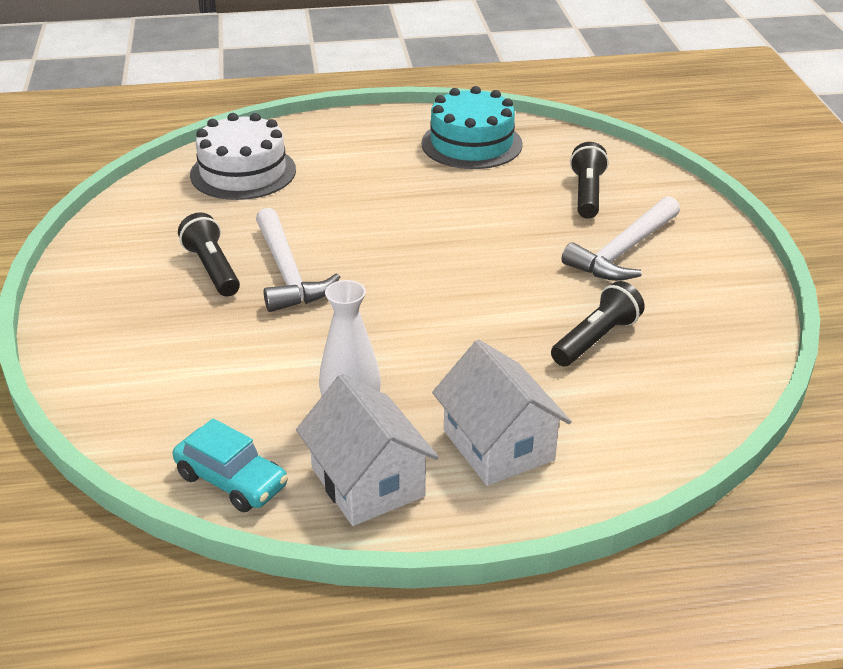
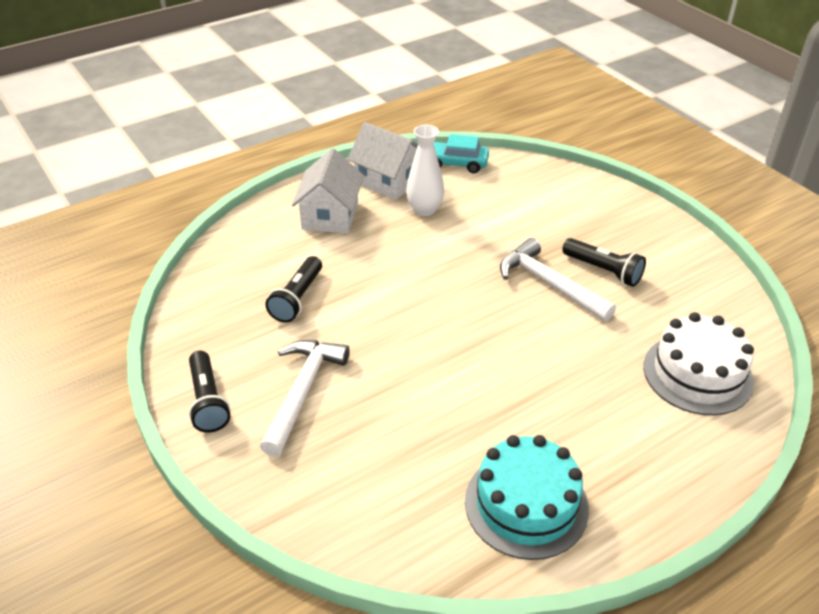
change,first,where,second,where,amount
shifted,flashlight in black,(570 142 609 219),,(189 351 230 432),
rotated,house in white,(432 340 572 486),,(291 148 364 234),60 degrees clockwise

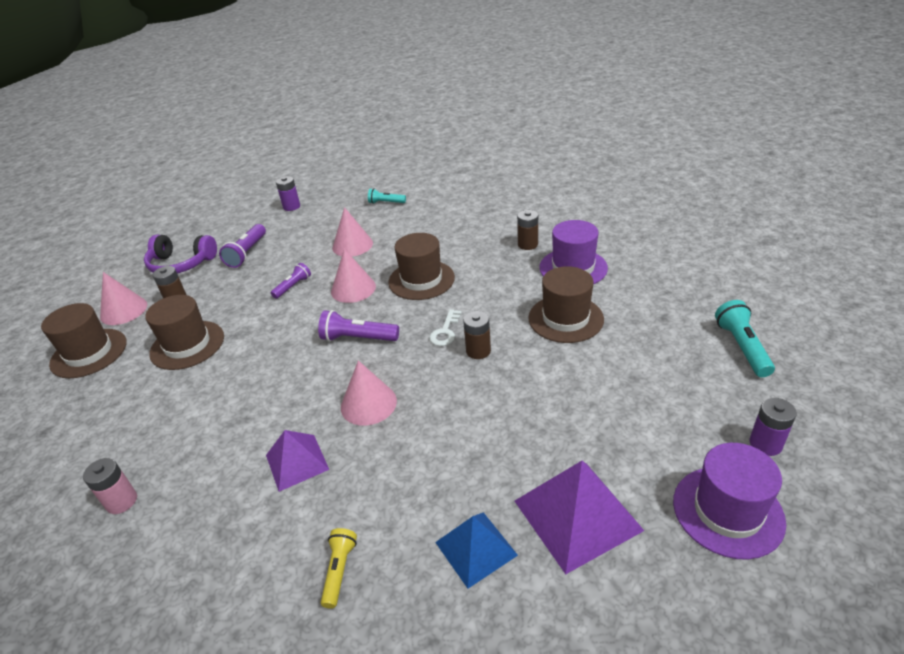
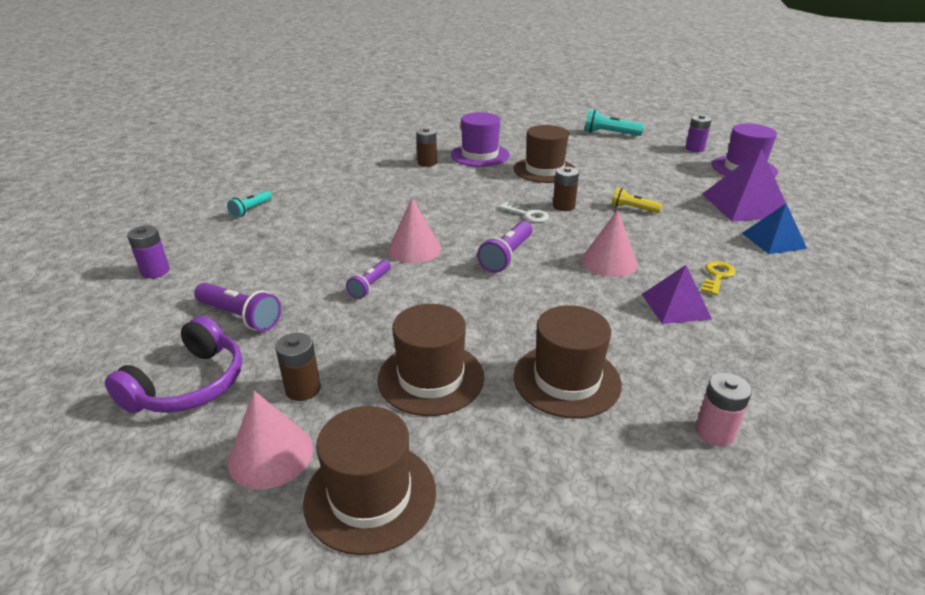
change,first,where,second,where,amount
gone,cone in pink,(332 207 373 257),,,
shifted,hat in brown,(388 233 455 300),,(514 305 622 418),
rotated,flashlight in purple,(271 263 311 299),,(346 260 391 299),120 degrees counterclockwise
shifted,flashlight in yellow,(321 528 357 609),,(612 187 662 213),
new,,,key in yellow,(701 261 736 295),

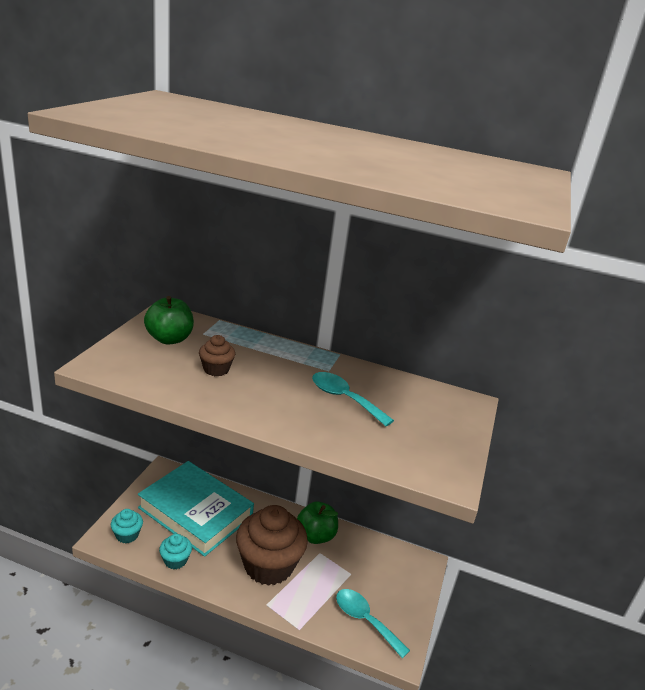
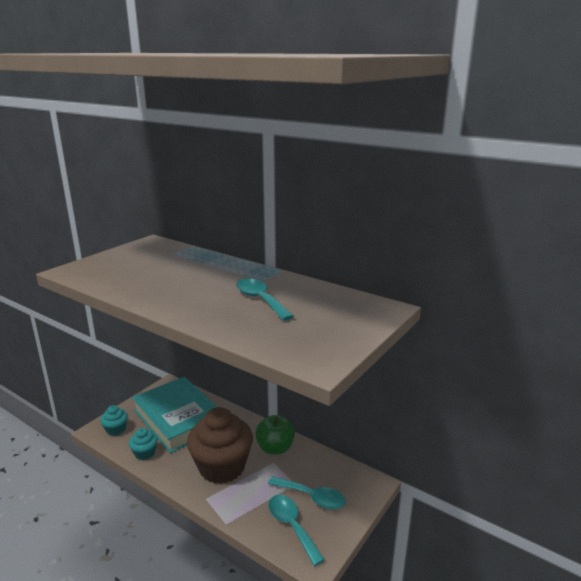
change,first,where,second,where,amount
gone,apple in green,(144 296 194 345),,,
gone,cupcake in brown,(199 335 235 376),,,
new,,,spoon in turquoise,(268 476 346 510),

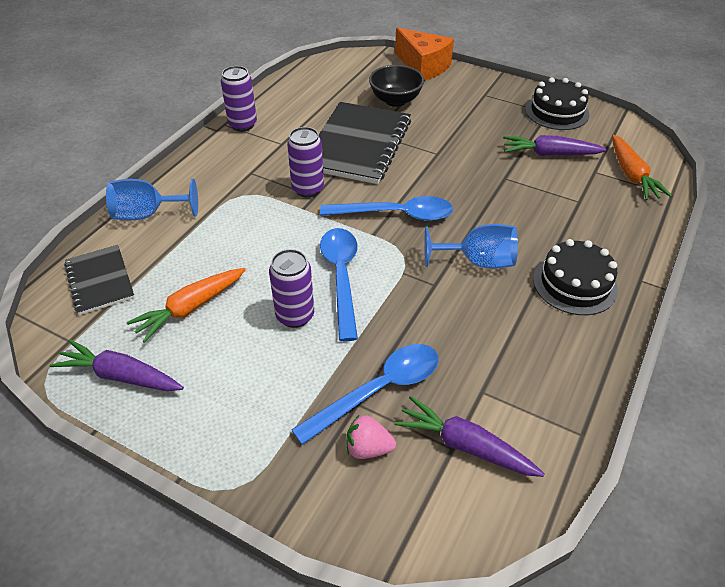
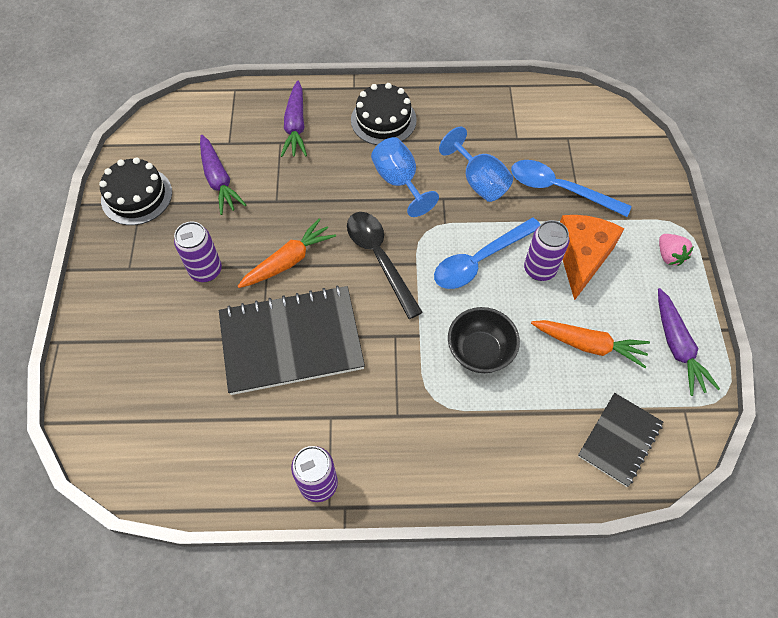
change,first,where,second,where,amount
shifted,cheese in orange,(395 27 454 81),,(560 215 624 300),
shifted,bowl in black,(369 65 424 107),,(448 307 520 373),
shifted,can in purple,(287 127 324 197),,(174 222 222 282),
shifted,carrot in orange,(612 134 672 200),,(237 218 336 288),
shifted,goblet in blue,(106 179 198 221),,(439 127 513 202),
repainted,spoon in blue,(320 196 453 221),spoon in black,(347 212 423 319),
shifted,carrot in purple,(394 396 545 477),,(281 80 307 157),
shifted,strawberry in pink,(346 415 396 459),,(659 234 694 266),

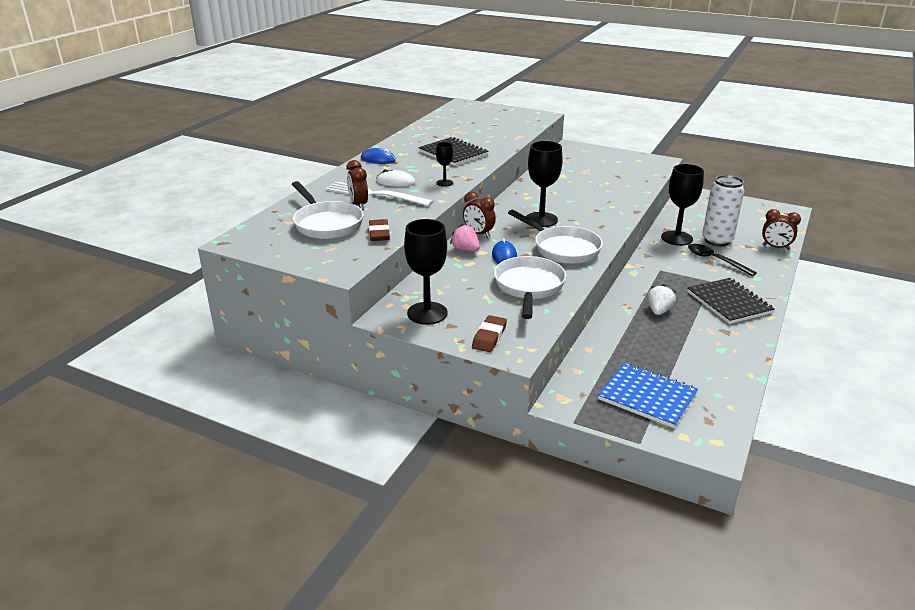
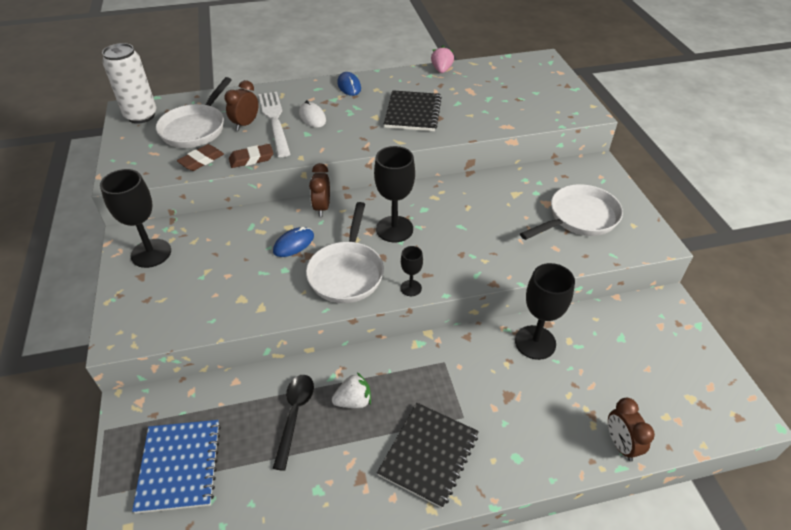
change,first,where,second,where,amount
shifted,goblet in black,(436 142 453 187),,(400 246 423 296),
shifted,can in white,(702 175 745 246),,(102 43 157 124),
shifted,strawberry in pink,(450 224 480 252),,(431 46 454 73),
shifted,spoon in black,(688 244 757 276),,(273 375 314 471),
shifted,pan in white,(494 256 566 319),,(520 184 623 240),
shifted,eraser in brown,(472 315 507 352),,(229 144 273 168),

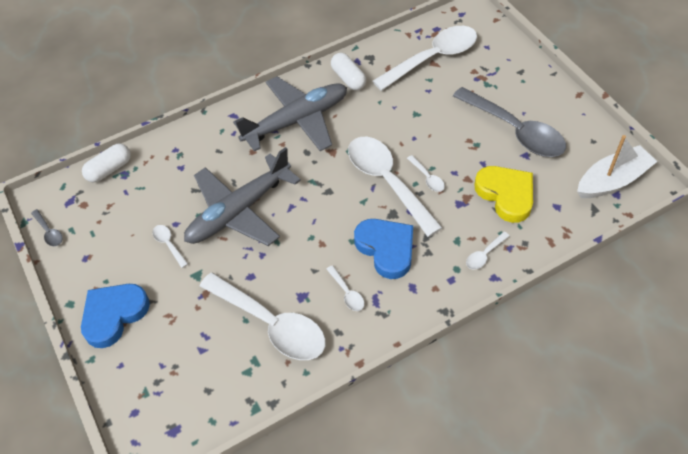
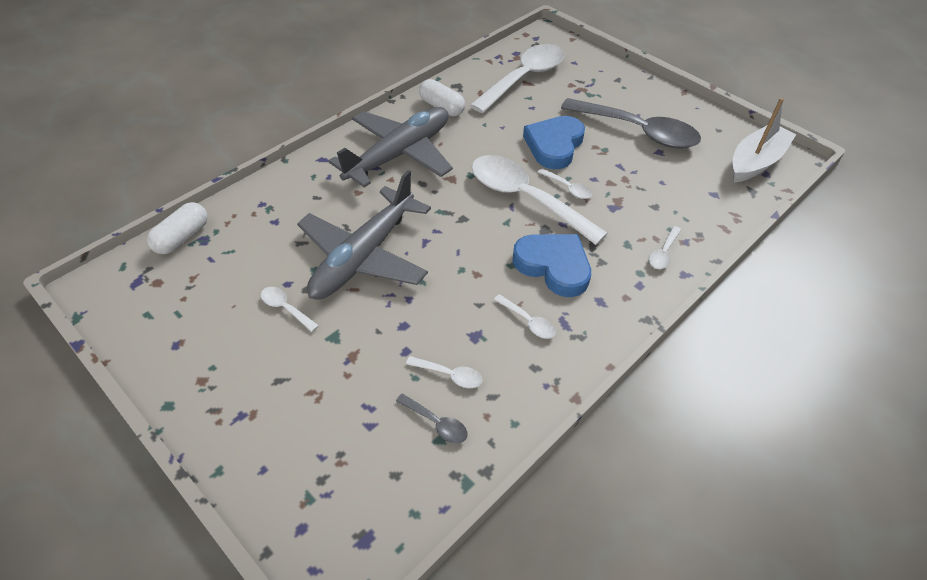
change,first,where,second,where,amount
gone,heart in yellow,(474 166 533 223),,,
shifted,spoon in grey,(31 209 63 246),,(396 393 468 444),
scaled,spoon in white,(200 272 326 360),,(406 356 483 388),x0.41
shifted,heart in blue,(81 284 150 348),,(523 116 585 169),

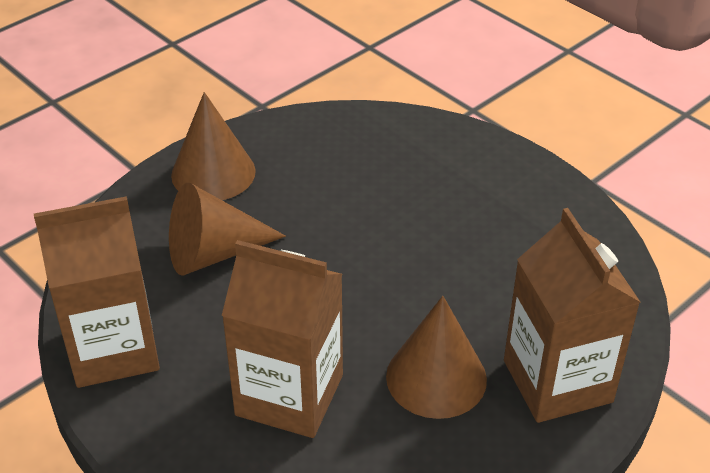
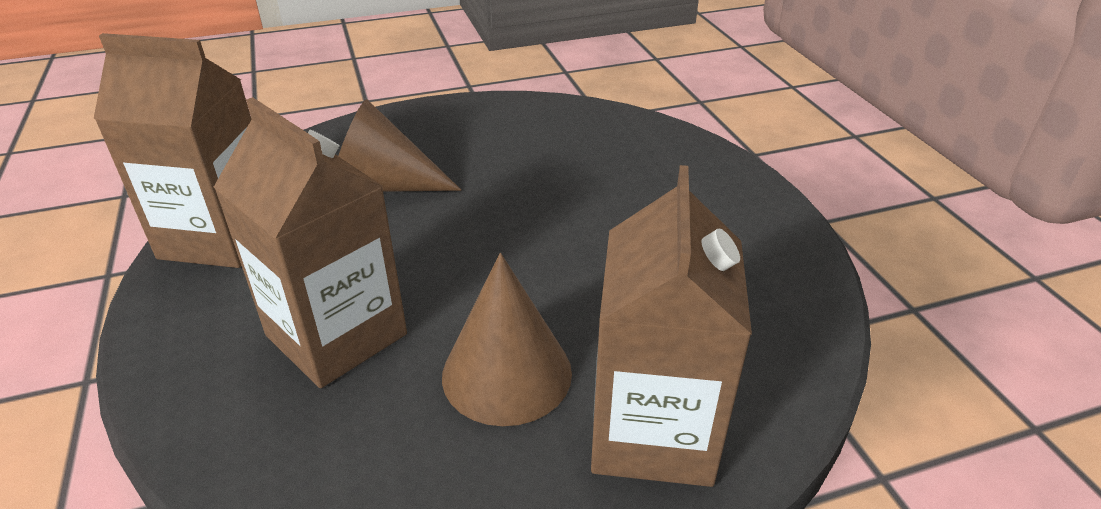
change,first,where,second,where,amount
gone,cone in brown,(171 92 256 200),,,

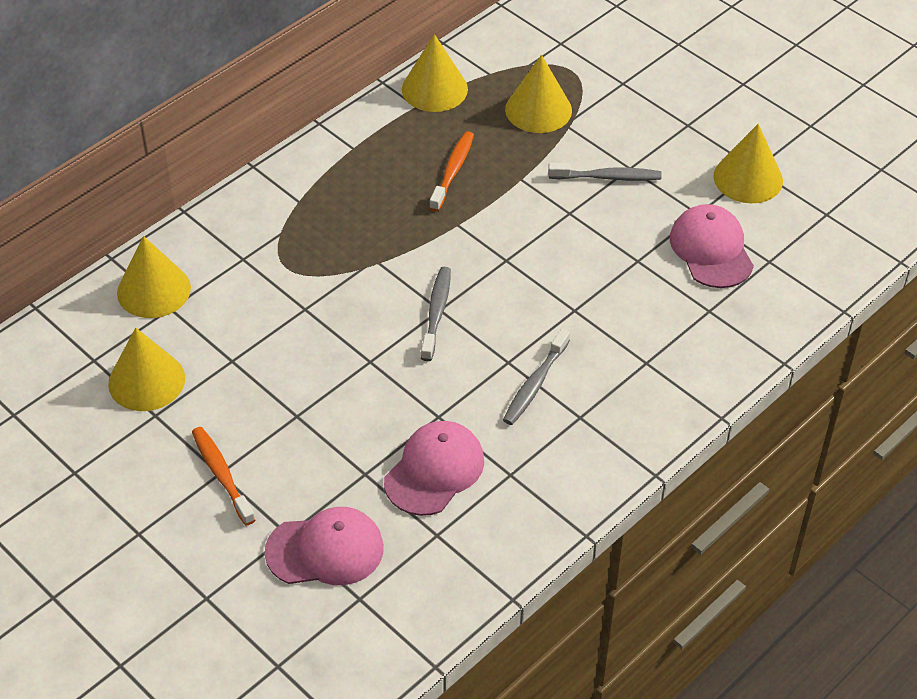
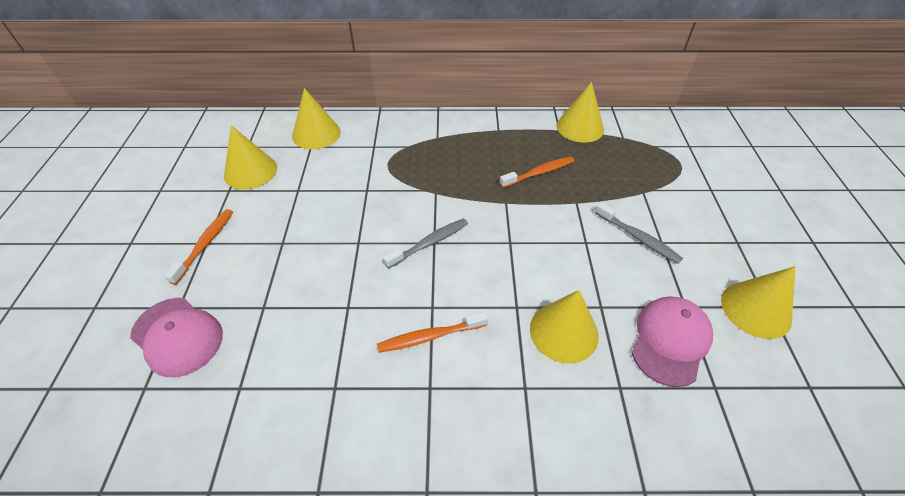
change,first,where,second,where,amount
shifted,cone in yellow,(505 55 572 133),,(530 290 599 363),
repainted,toothbrush in grey,(503 329 570 425),toothbrush in orange,(377 312 488 353),
gone,cap in pink,(384 421 484 516),,,

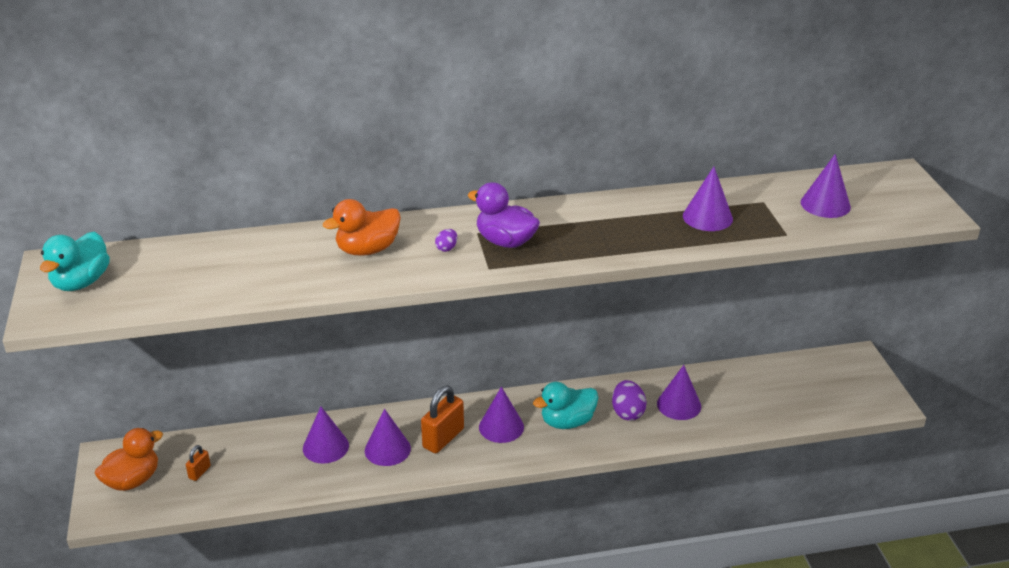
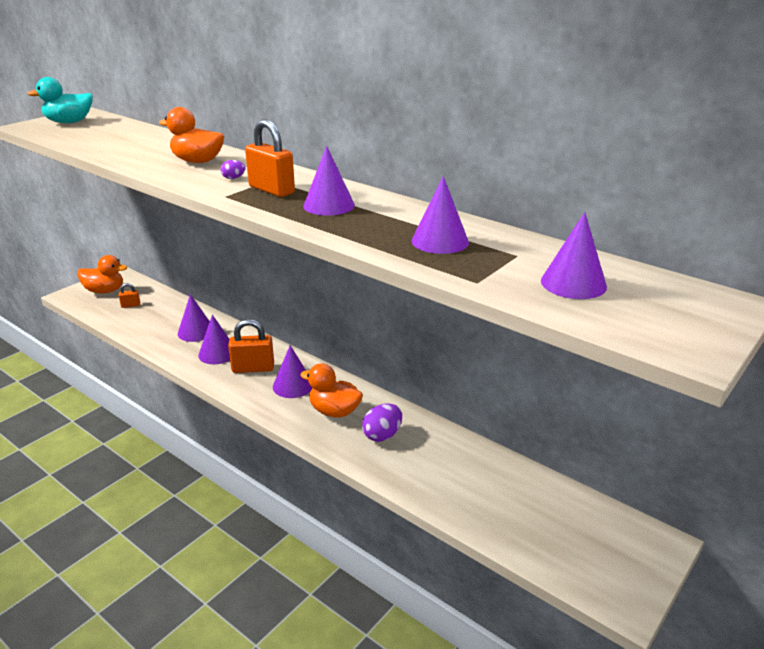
change,first,where,second,where,amount
swapped,duck in purple,(468 182 540 248),padlock in orange,(245 119 295 197),
shifted,cone in purple,(657 365 701 420),,(303 146 355 216),
repainted,duck in turquoise,(533 382 599 429),duck in orange,(300 363 363 418),

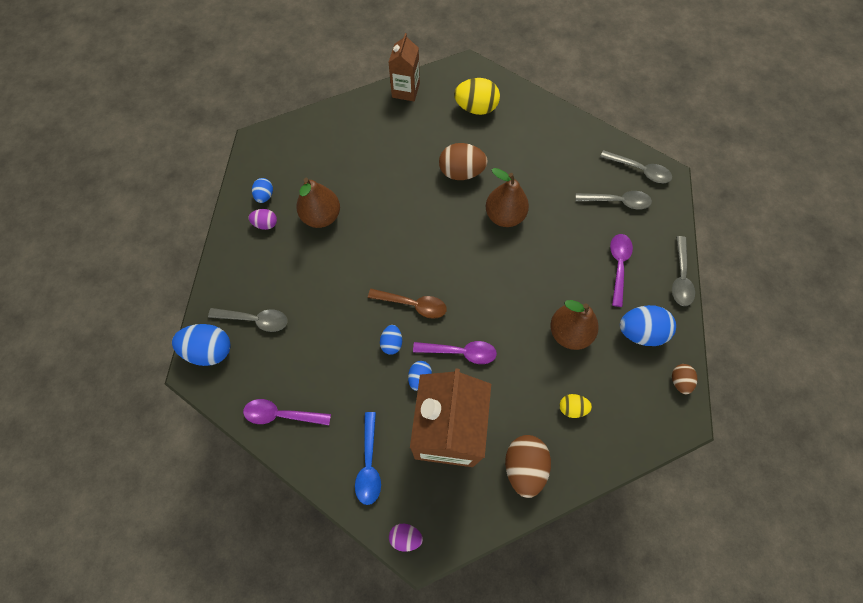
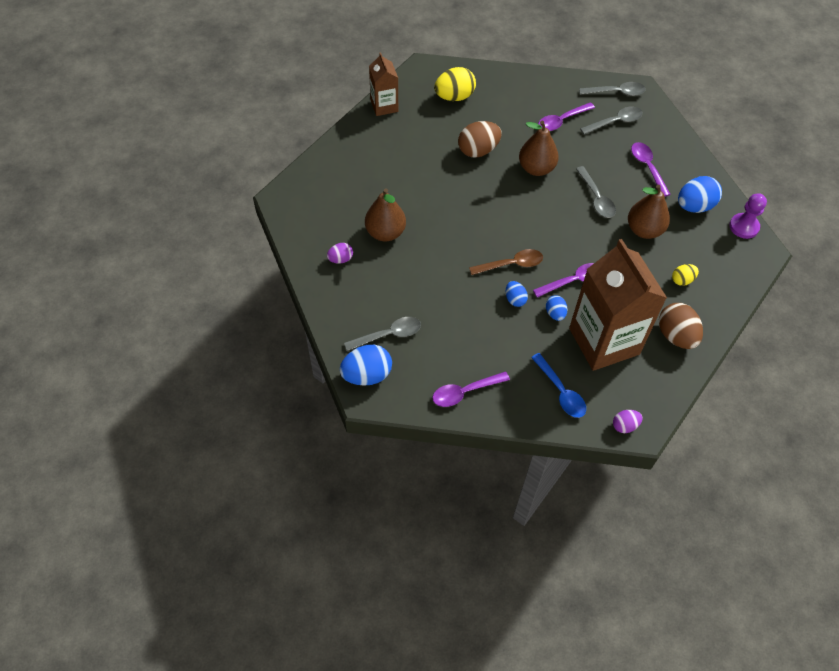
change,first,where,second,where,amount
gone,egg in blue,(252 178 273 203),,,
shifted,spoon in grey,(672 236 695 306),,(576 166 616 218),
swapped,egg in brown,(672 364 698 394),pawn in purple,(729 193 767 239),
new,,,spoon in purple,(538 102 595 131),

